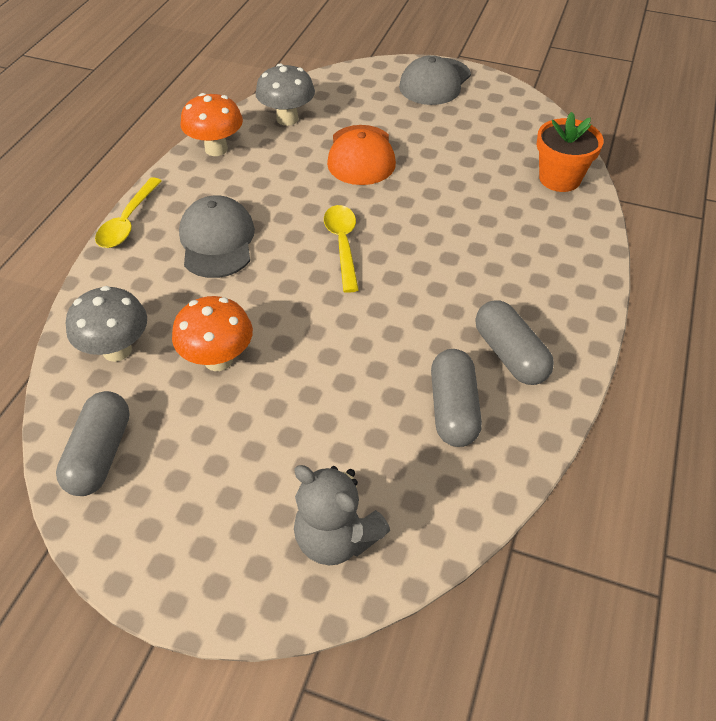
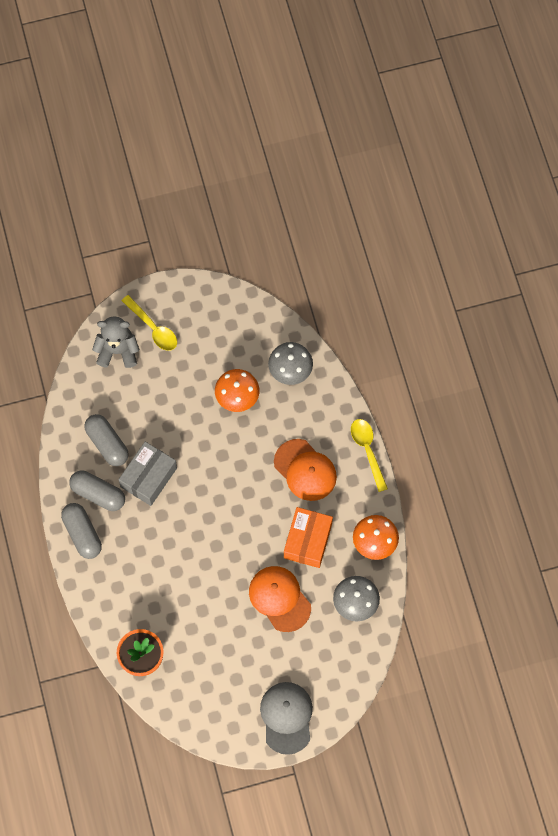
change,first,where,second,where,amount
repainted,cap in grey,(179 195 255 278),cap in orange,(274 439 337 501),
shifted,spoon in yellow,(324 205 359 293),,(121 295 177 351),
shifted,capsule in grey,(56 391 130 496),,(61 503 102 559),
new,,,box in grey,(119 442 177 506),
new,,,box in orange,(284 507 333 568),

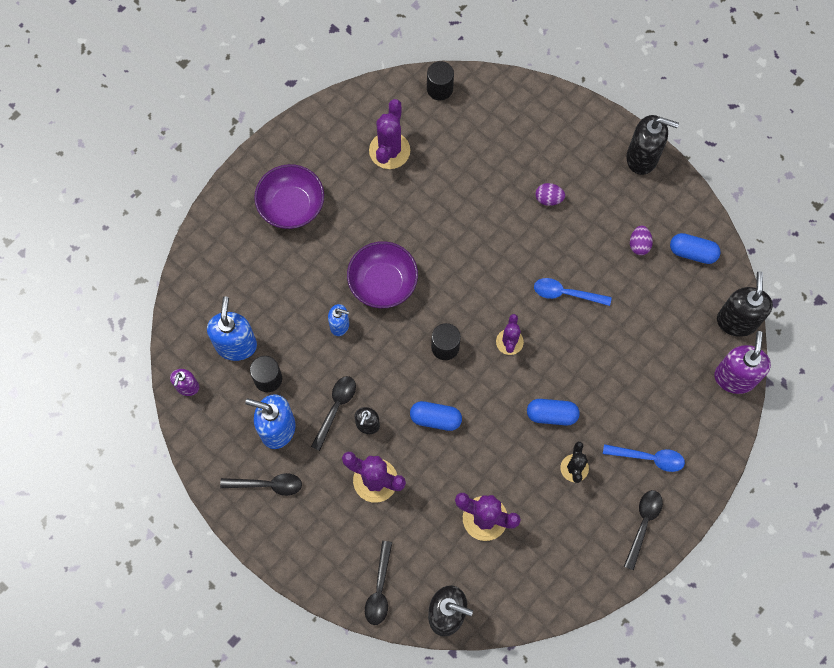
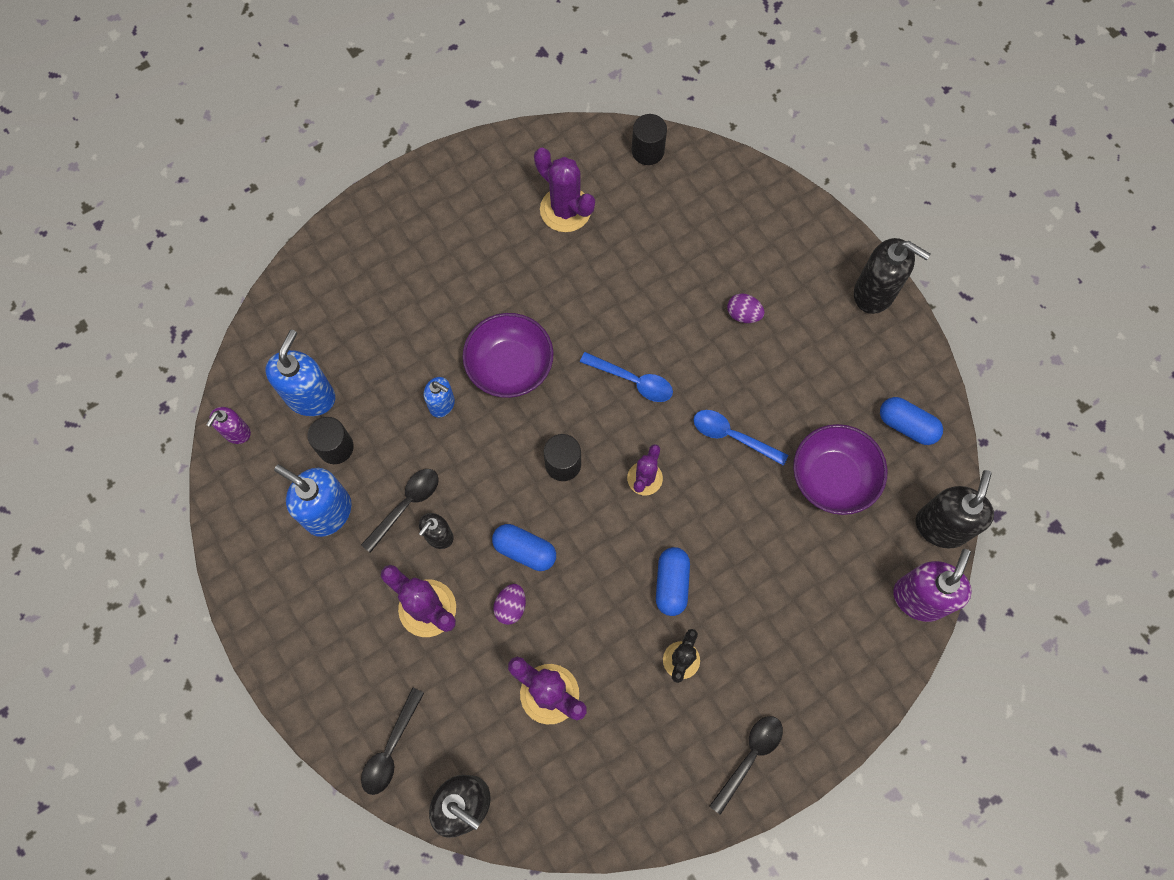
change,first,where,second,where,amount
rotated,cactus in purple,(369 99 410 169),,(534 148 595 232),75 degrees counterclockwise
shifted,bowl in purple,(254 164 324 229),,(793 424 888 515),
shifted,egg in purple,(630 226 653 255),,(493 584 526 625),
rotated,capsule in blue,(527 399 580 426),,(656 547 690 616),75 degrees clockwise
shifted,spoon in blue,(603 444 685 472),,(580 352 673 402),
gone,spoon in black,(220 473 302 496),,,

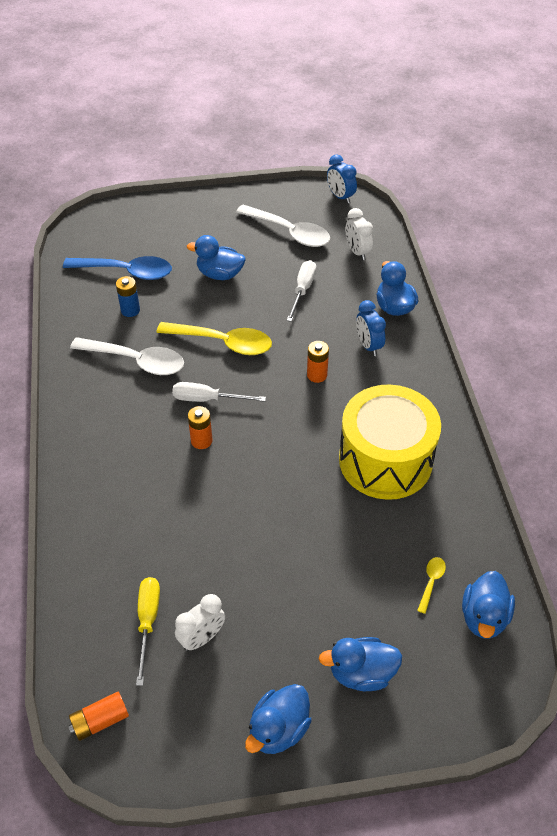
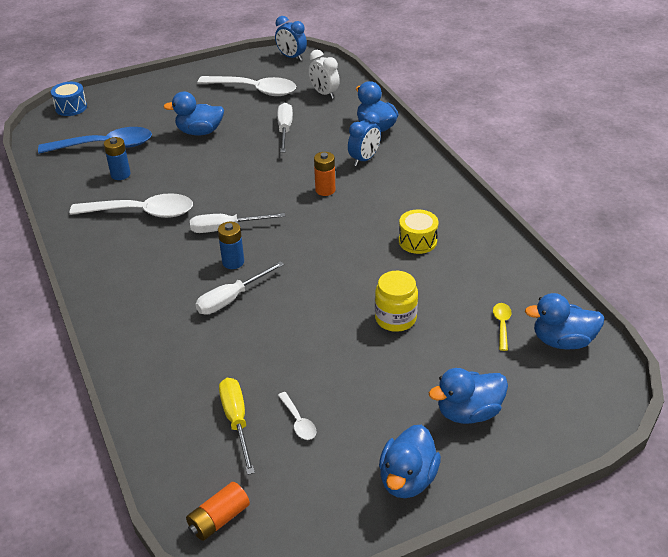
change,first,where,second,where,amount
rotated,clock in blue,(356 300 386 356),,(348 112 381 166),105 degrees counterclockwise
gone,spoon in yellow,(156 322 272 355),,,
scaled,drum in yellow,(339 385 441 500),,(399 209 438 254),x0.41
repainted,battery in orange,(188 406 213 449),battery in blue,(218 222 244 269),
rotated,duck in blue,(462 571 515 639),,(525 293 604 350),90 degrees clockwise
swapped,clock in white,(175 594 225 651),spoon in white,(278 392 317 440),
new,,,drum in blue,(51 82 87 116),
new,,,screwdriver in white,(195 261 284 315),
new,,,jar in yellow,(375 271 418 332),

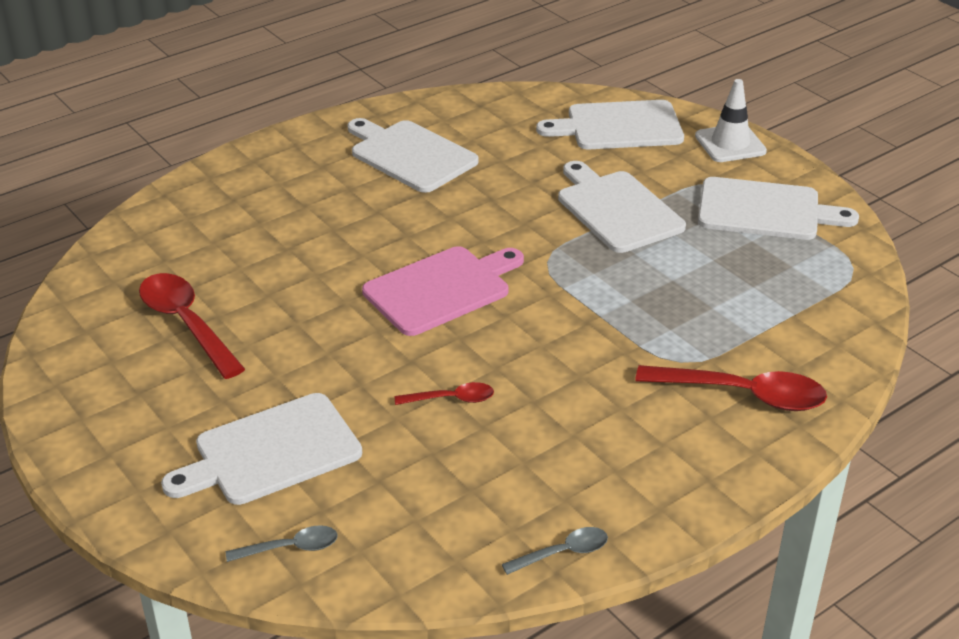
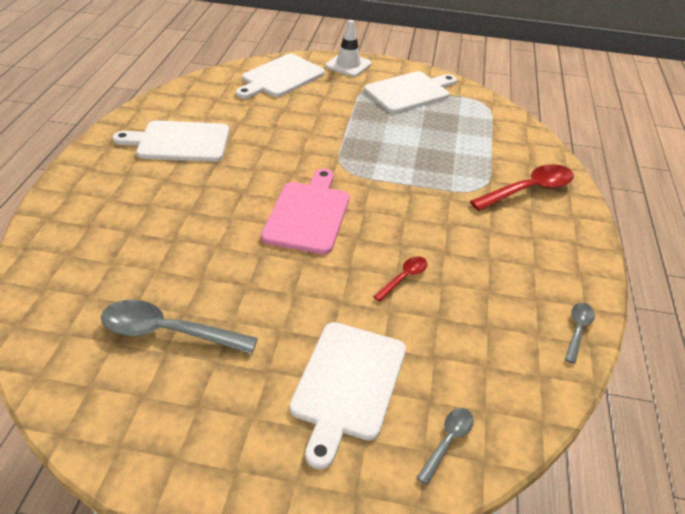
change,first,where,second,where,amount
gone,cutting board in white,(558 161 686 253),,,
repainted,spoon in red,(139 273 245 379),spoon in grey,(101 299 258 354),

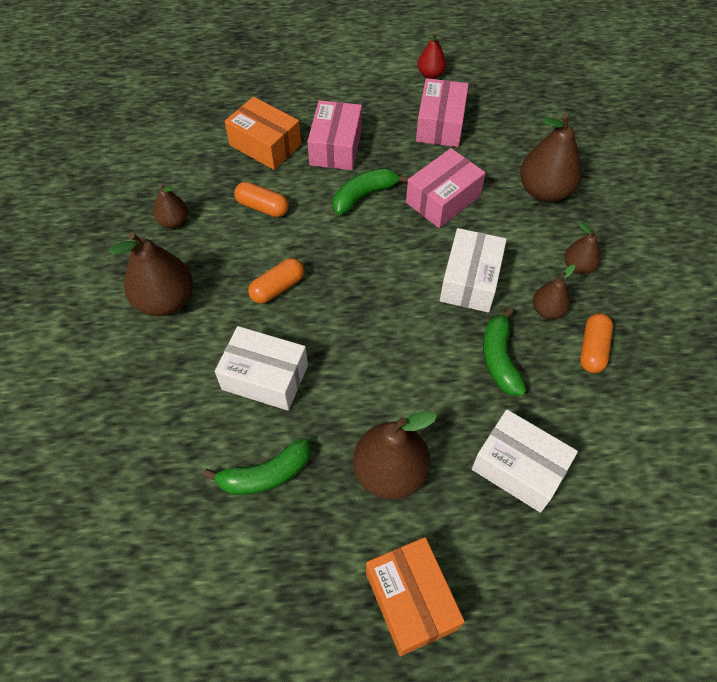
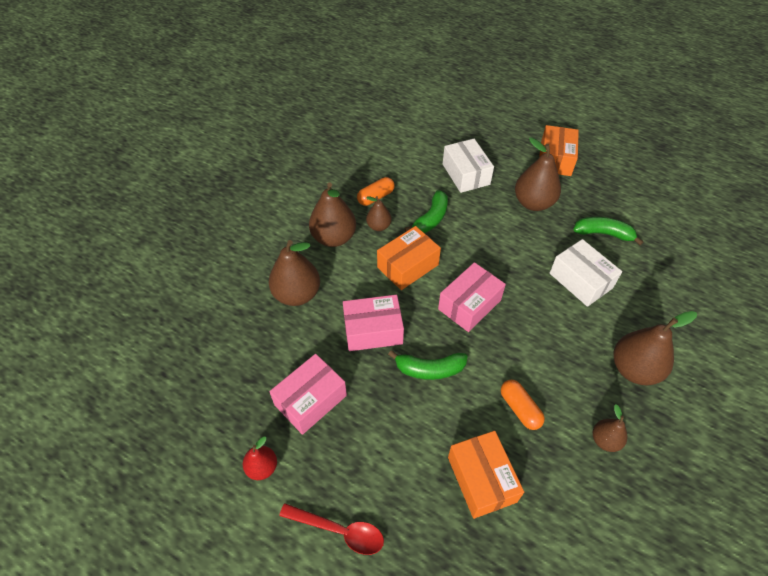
change,first,where,second,where,amount
shifted,box in pink,(307 100 362 170),,(438 262 506 332),
scaled,pear in brown,(565 222 601 274),,(309 183 356 247),x1.81
repainted,box in white,(440 228 507 313),box in orange,(377 226 441 290),
gone,capsule in orange,(248 258 304 304),,,
new,,,spoon in red,(279 503 384 555),

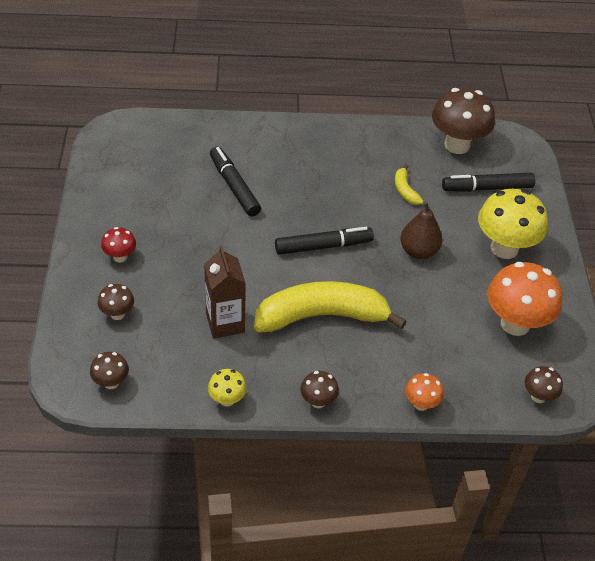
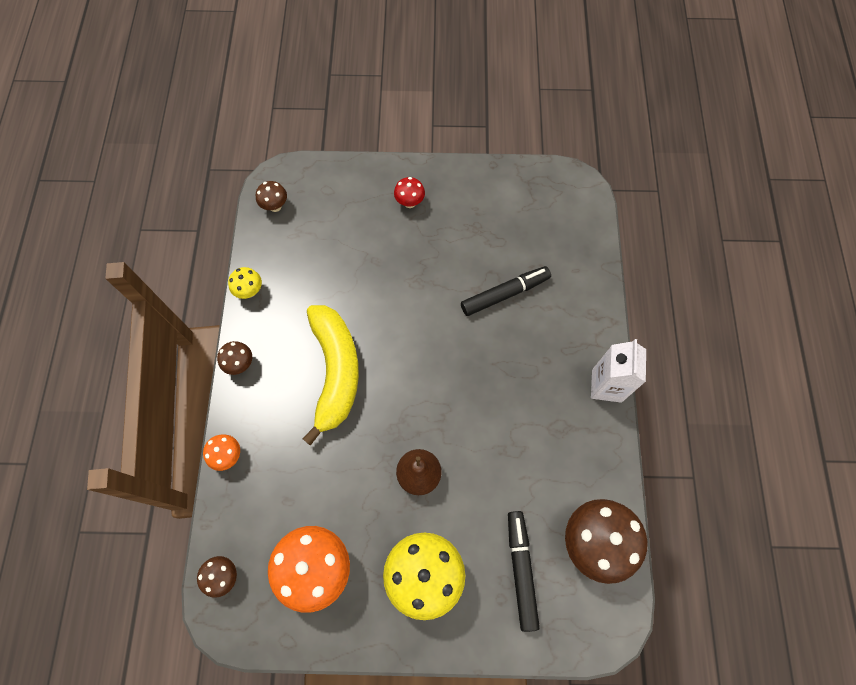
change,first,where,second,where,amount
gone,banana in yellow,(395 164 423 205),,,
gone,marker in black,(275 227 374 255),,,
gone,carton in brown,(204 246 246 339),,,
gone,mushroom in brown,(98 284 134 320),,,
new,,,carton in white,(591 339 646 403),

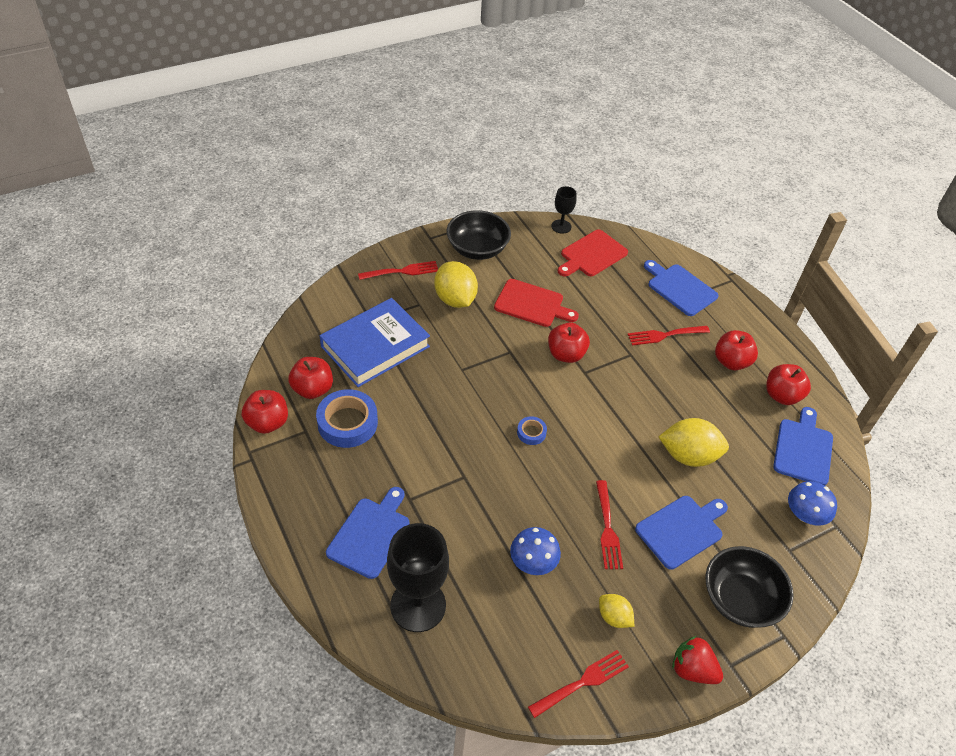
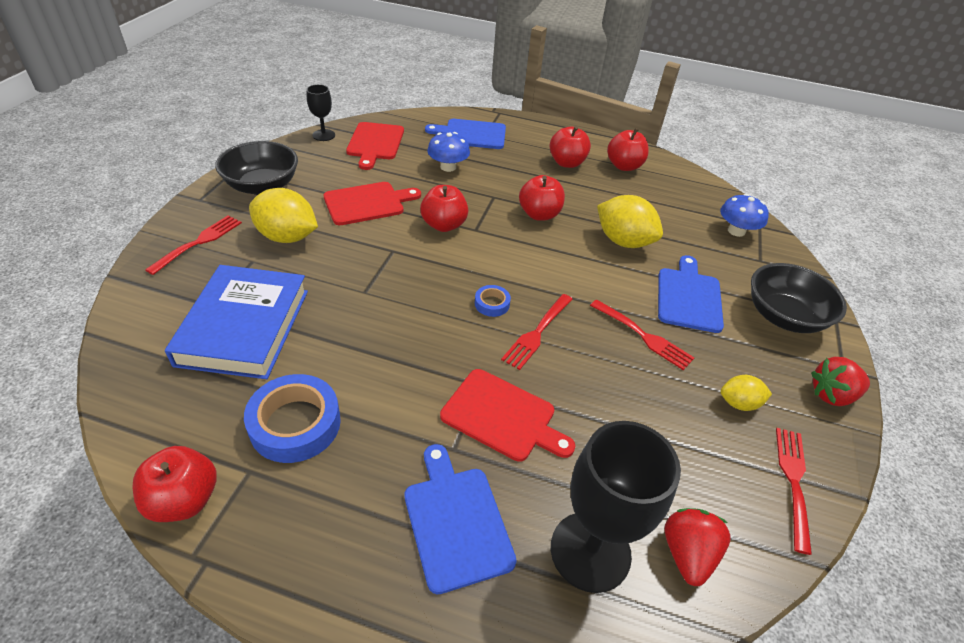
change,first,where,second,where,amount
shifted,fork in red,(628 326 710 346),,(501 294 573 370),
shifted,apple in red,(288 357 333 399),,(519 175 565 221),
gone,cutting board in blue,(773 407 833 486),,,
rotated,lemon in yellow,(659 418 729 467),,(597 195 663 248),75 degrees clockwise
shifted,mushroom in blue,(510 527 561 575),,(427 132 470 172),
new,,,cutting board in red,(440 369 575 462),
new,,,strawberry in red,(664 508 731 586),

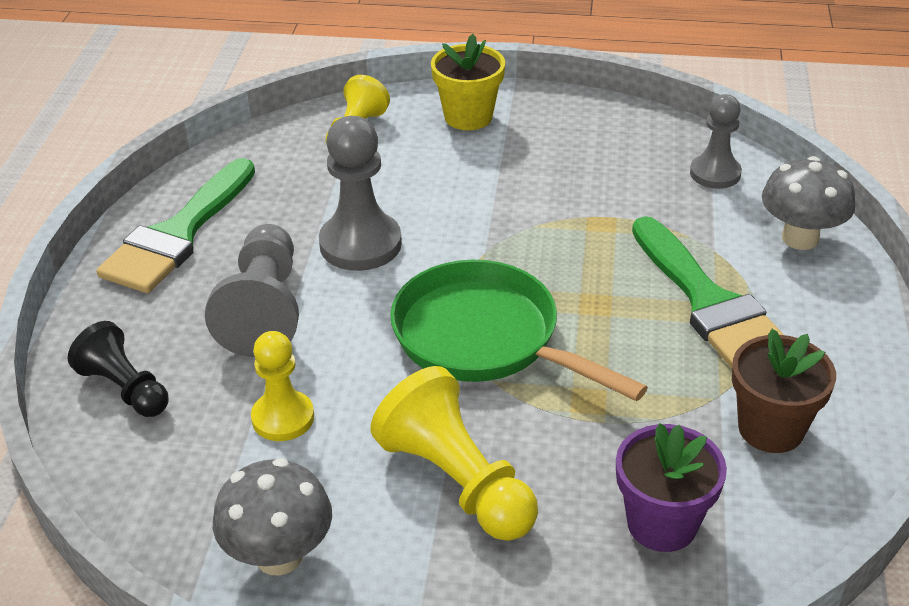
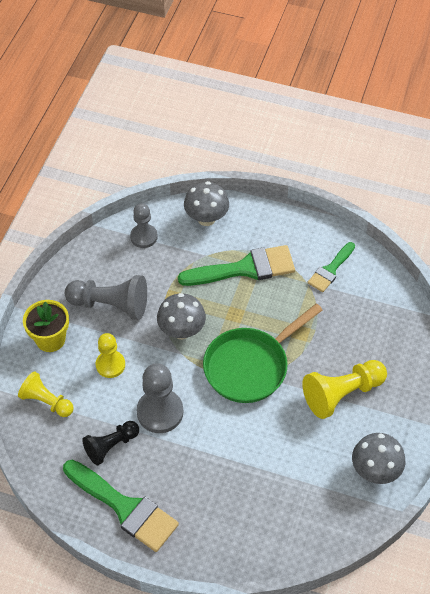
change,first,where,second,where,amount
shifted,pawn in grey,(205 224 299 357),,(65 275 147 320),
shifted,pawn in black,(68 321 168 417),,(82 421 139 465),
swapped,flower pot in brown,(732 329 836 453),brush in green,(308 242 355 292),
shifted,pawn in yellow,(251 331 314 441),,(96 333 125 378),
gone,flower pot in purple,(616 423 727 552),,,
new,,,mushroom in grey,(157 293 206 339),

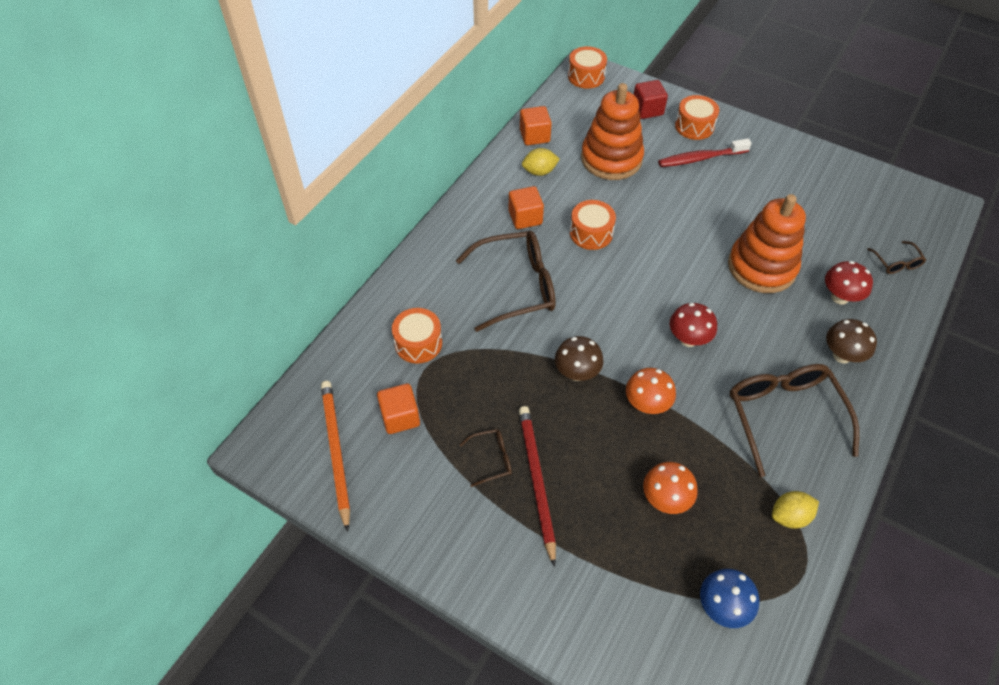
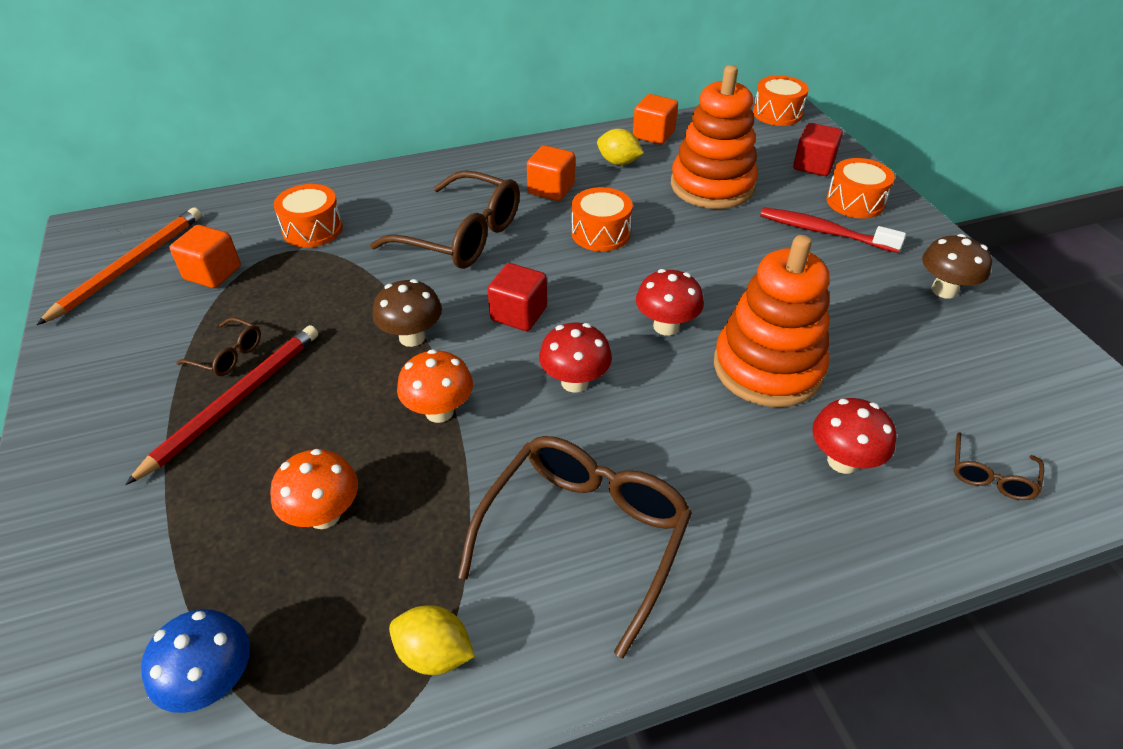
change,first,where,second,where,amount
shifted,mushroom in brown,(826 319 877 363),,(922 234 992 299),
new,,,cube in red,(488 263 547 331),
new,,,mushroom in red,(636 269 704 336),

